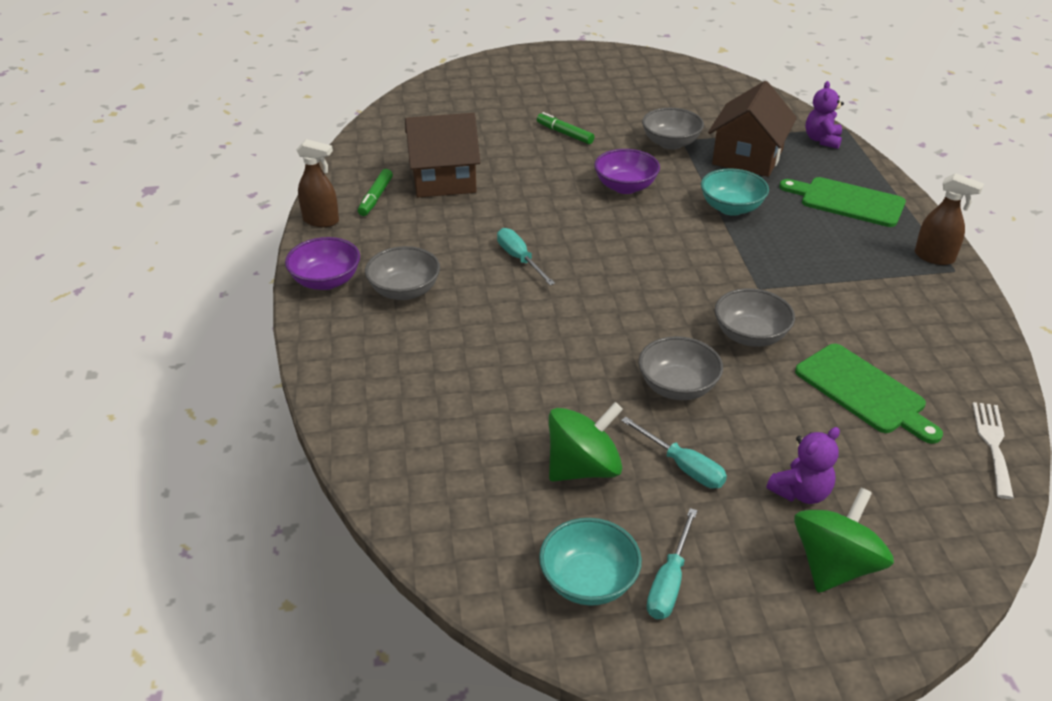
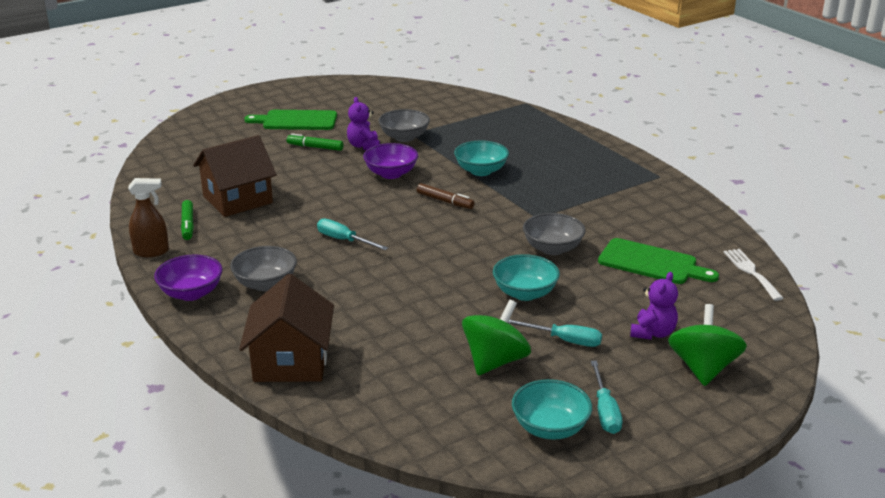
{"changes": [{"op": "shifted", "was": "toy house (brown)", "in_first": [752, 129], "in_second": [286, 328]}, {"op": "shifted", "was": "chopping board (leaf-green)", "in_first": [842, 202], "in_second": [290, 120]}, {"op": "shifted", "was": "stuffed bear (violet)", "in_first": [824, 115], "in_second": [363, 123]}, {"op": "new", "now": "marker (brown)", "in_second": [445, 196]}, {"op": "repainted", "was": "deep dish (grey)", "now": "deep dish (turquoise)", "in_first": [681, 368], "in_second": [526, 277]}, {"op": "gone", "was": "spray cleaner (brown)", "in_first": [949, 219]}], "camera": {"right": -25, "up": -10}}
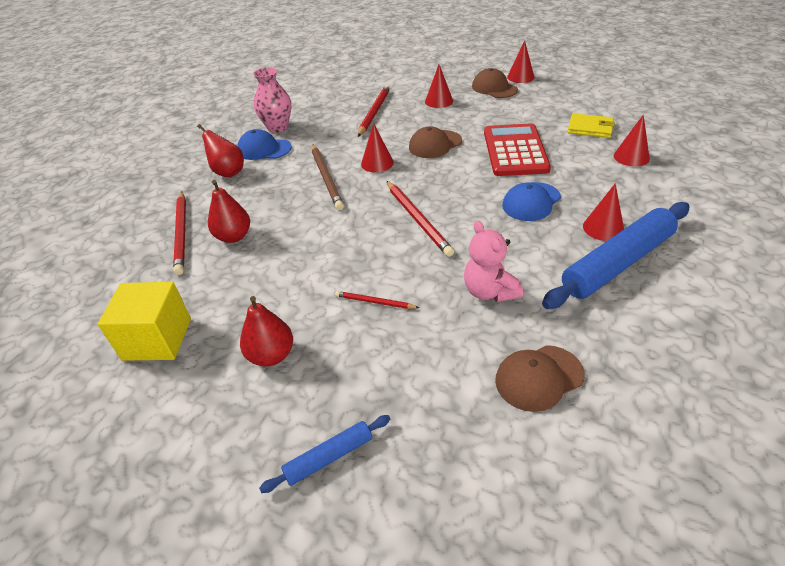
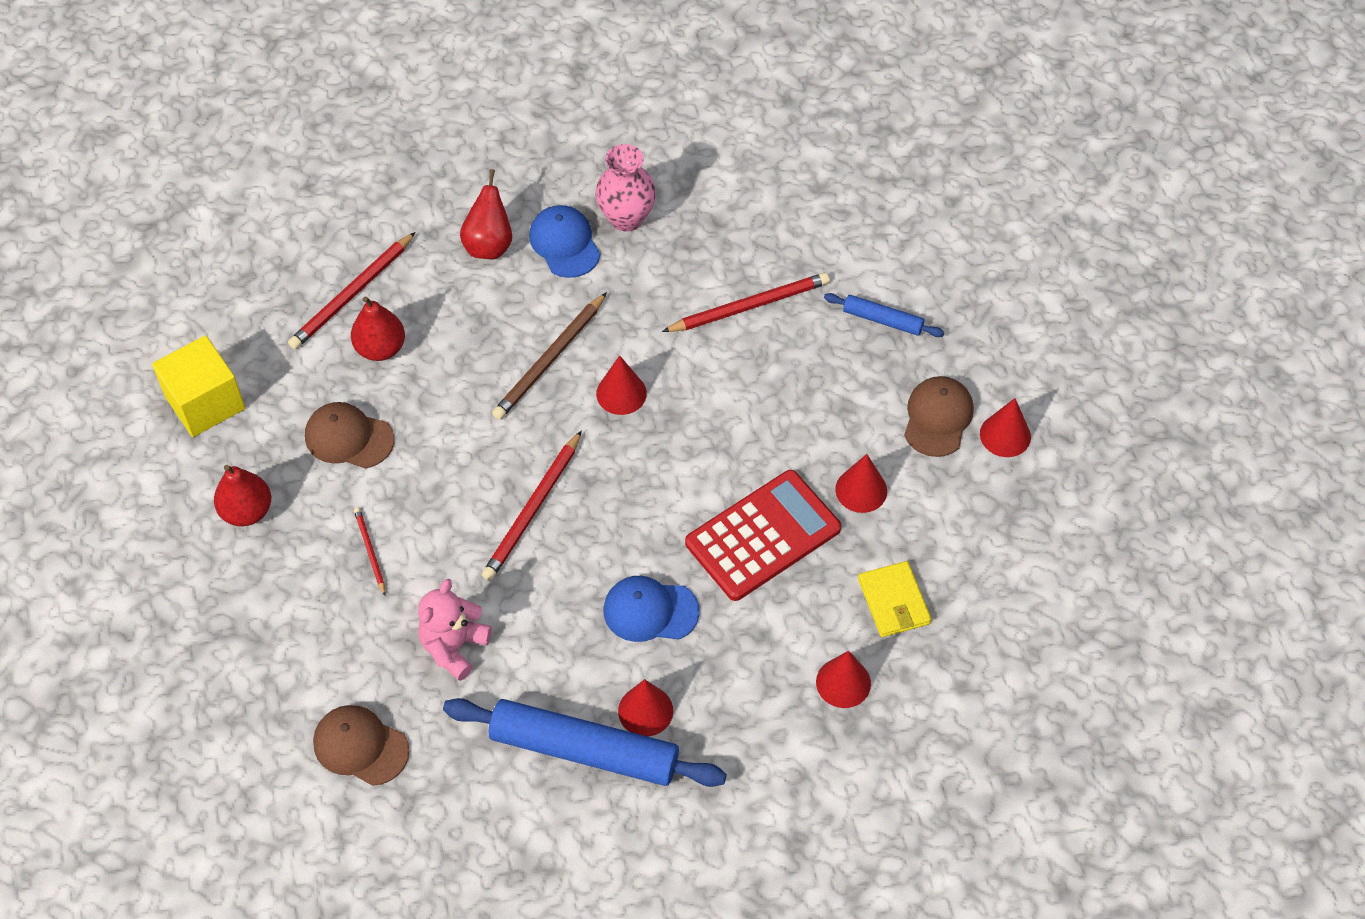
{"changes": [{"op": "shifted", "was": "peaked cap (brown)", "in_first": [435, 142], "in_second": [349, 435]}, {"op": "shifted", "was": "dough roller (cobalt)", "in_first": [324, 454], "in_second": [884, 315]}, {"op": "shifted", "was": "cone (red)", "in_first": [439, 86], "in_second": [861, 483]}], "camera": {"right": 50, "up": 15}}
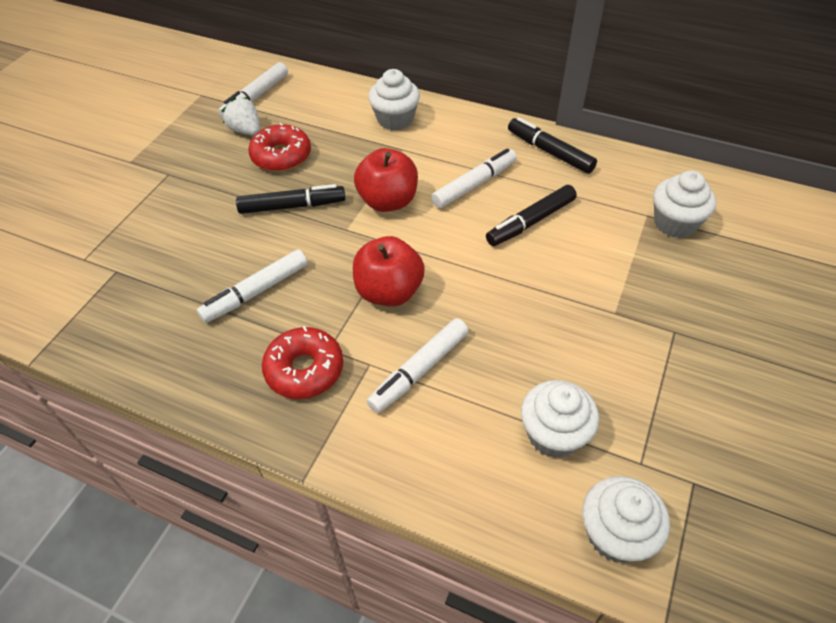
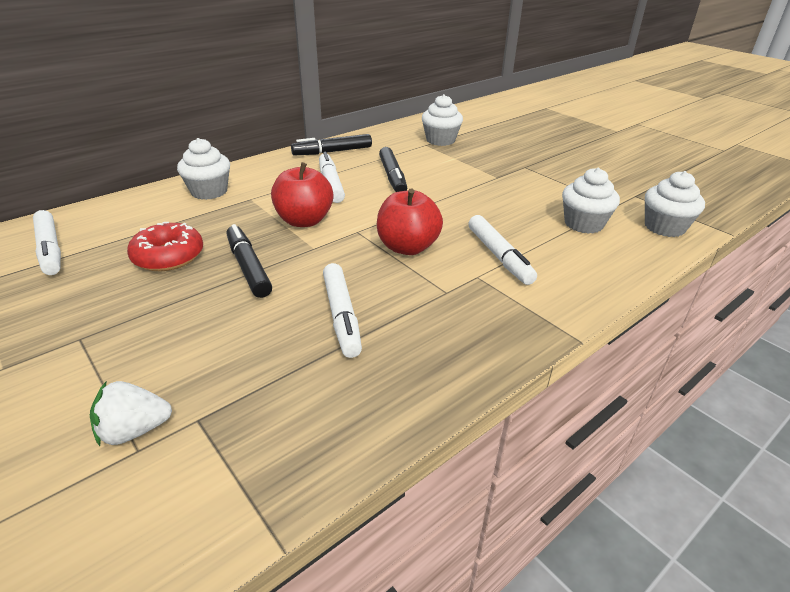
{"changes": [{"op": "shifted", "was": "strawberry (white)", "in_first": [241, 116], "in_second": [131, 413]}, {"op": "rotated", "was": "marker (jet-black)", "in_first": [290, 199], "in_second": [249, 261], "clockwise": -45}, {"op": "gone", "was": "doughnut (red)", "in_first": [302, 362]}], "camera": {"right": -65, "up": -15}}
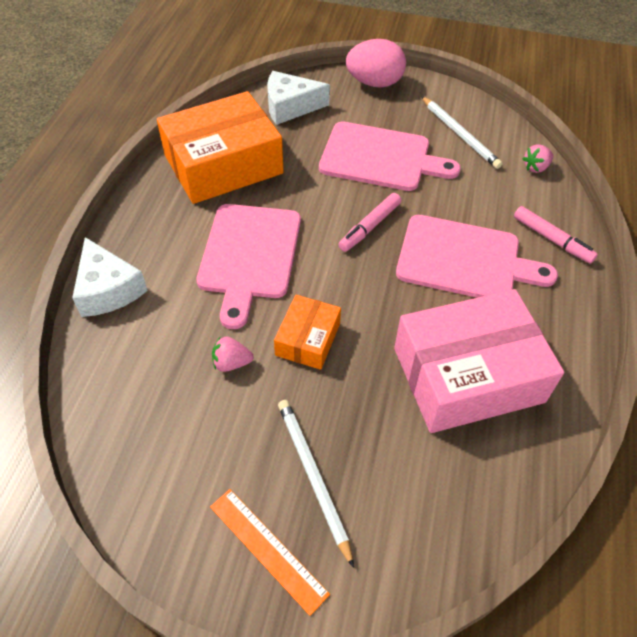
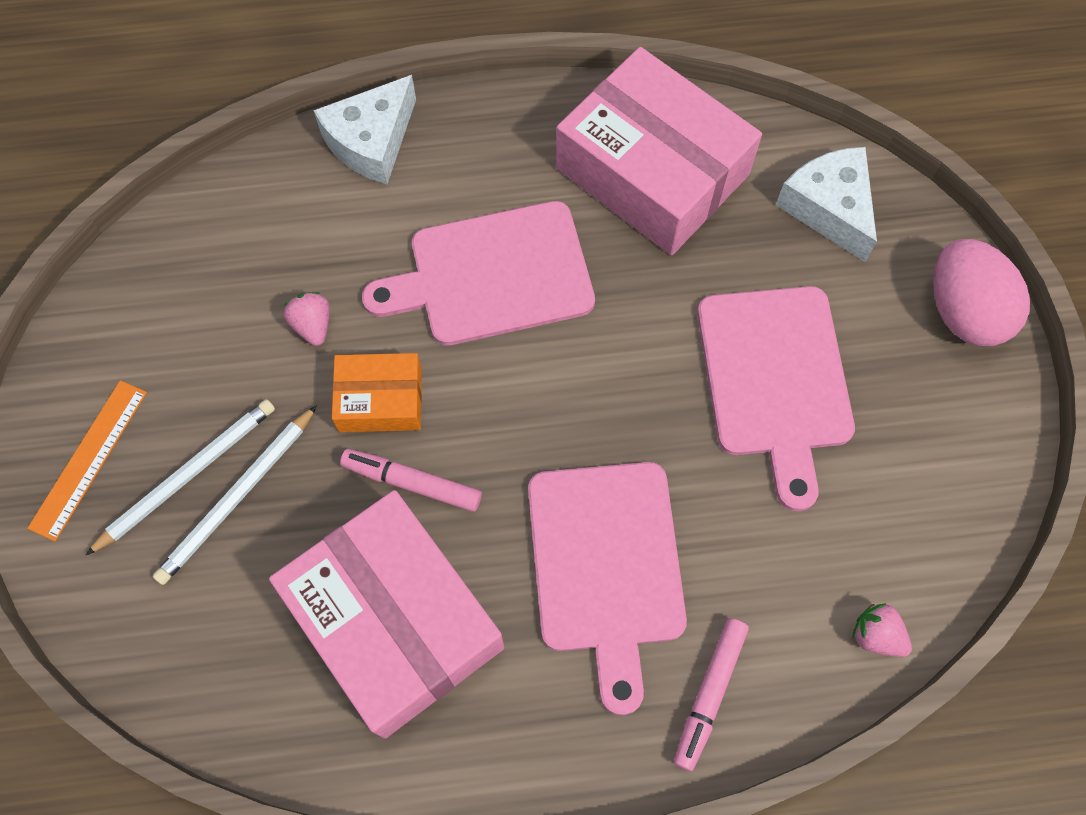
{"changes": [{"op": "shifted", "was": "lead pencil (white)", "in_first": [461, 132], "in_second": [235, 495]}, {"op": "shifted", "was": "marker (rose-pink)", "in_first": [369, 222], "in_second": [411, 480]}, {"op": "repainted", "was": "box (orange)", "now": "box (rose-pink)", "in_first": [220, 147], "in_second": [659, 151]}], "camera": {"right": 70, "up": 15}}
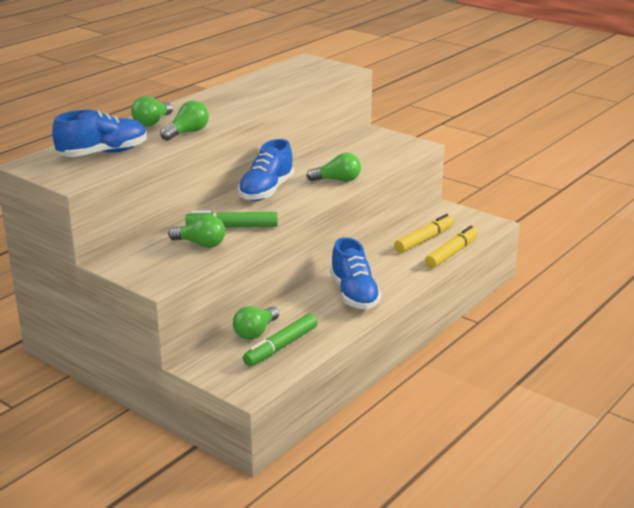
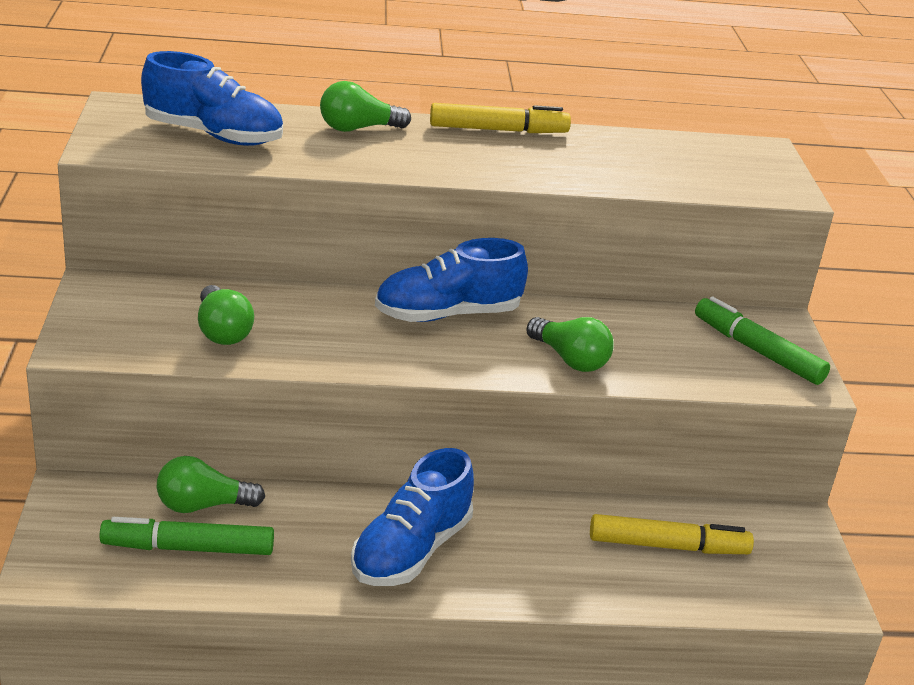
{"changes": [{"op": "shifted", "was": "marker (bright yellow)", "in_first": [451, 246], "in_second": [500, 118]}, {"op": "shifted", "was": "marker (leaf-green)", "in_first": [231, 219], "in_second": [762, 340]}, {"op": "gone", "was": "lightbulb (leaf-green)", "in_first": [184, 121]}], "camera": {"right": 45, "up": 5}}
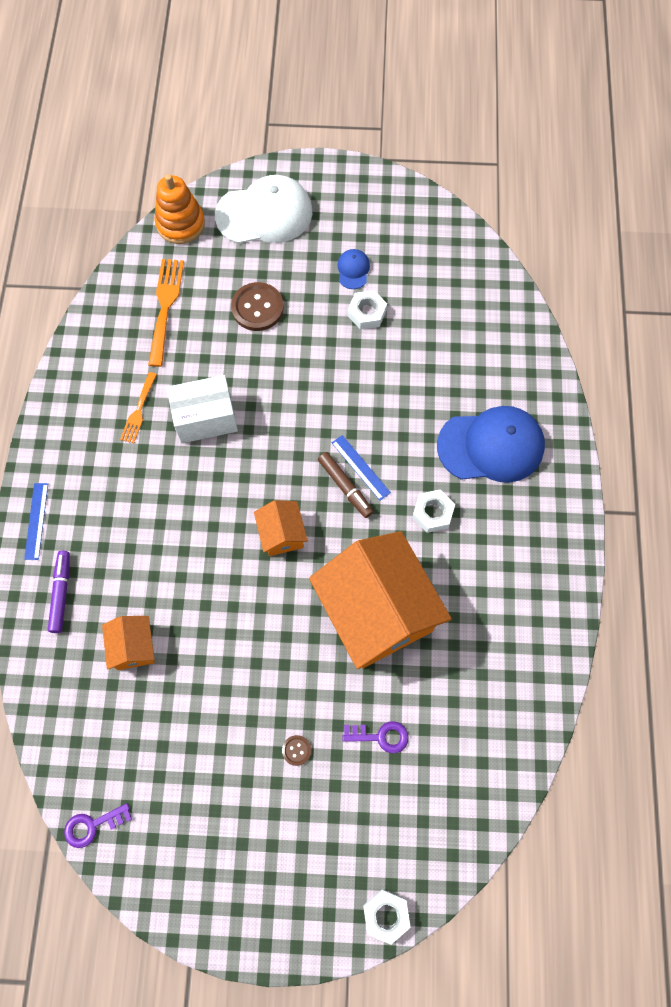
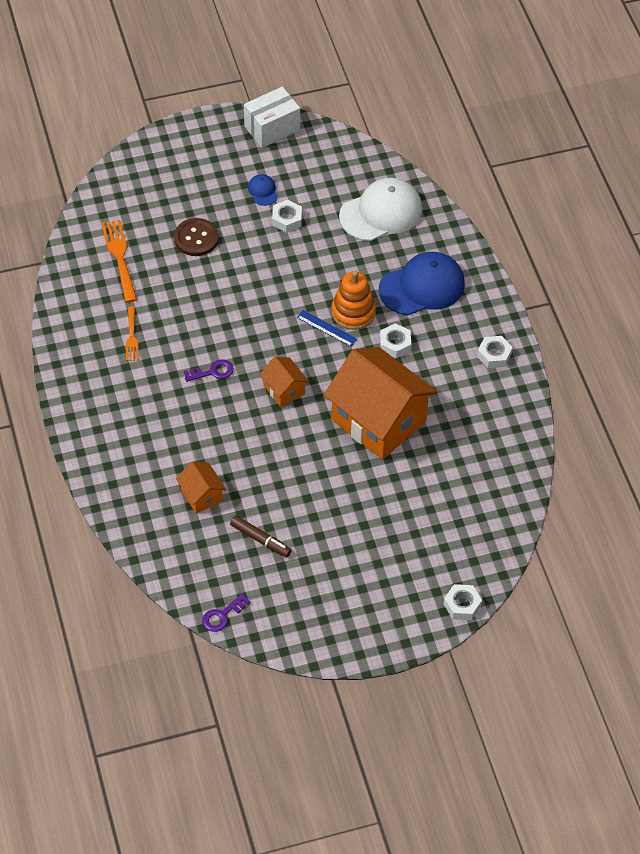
{"changes": [{"op": "shifted", "was": "door key (violet)", "in_first": [375, 737], "in_second": [209, 370]}, {"op": "shifted", "was": "marker (brown)", "in_first": [346, 485], "in_second": [261, 536]}, {"op": "shifted", "was": "box (white)", "in_first": [202, 409], "in_second": [272, 117]}, {"op": "shifted", "was": "ring stacker (orange)", "in_first": [179, 209], "in_second": [353, 300]}, {"op": "shifted", "was": "peaked cap (white)", "in_first": [263, 209], "in_second": [380, 209]}, {"op": "new", "now": "hexagon nut (white)", "in_second": [495, 352]}, {"op": "gone", "was": "straightedge (cobalt)", "in_first": [36, 521]}, {"op": "gone", "was": "marker (violet)", "in_first": [59, 592]}, {"op": "gone", "was": "button (brown)", "in_first": [296, 750]}], "camera": {"right": -20, "up": -15}}
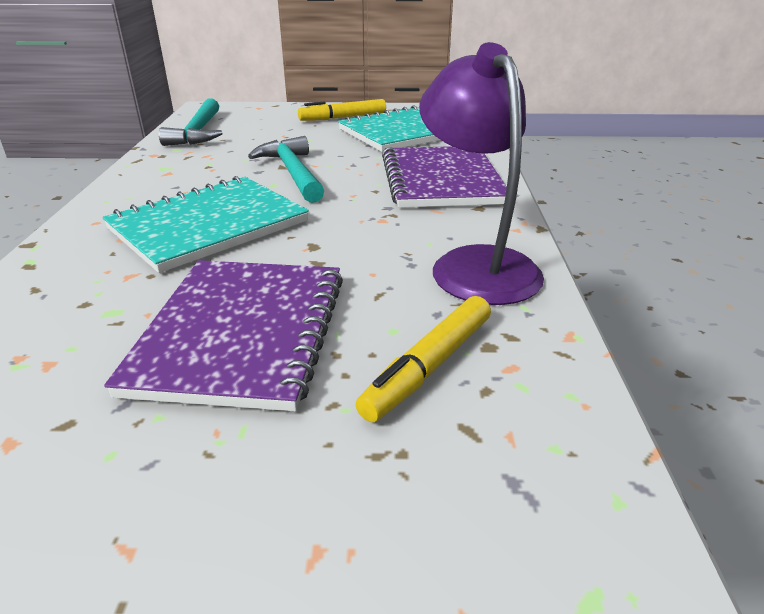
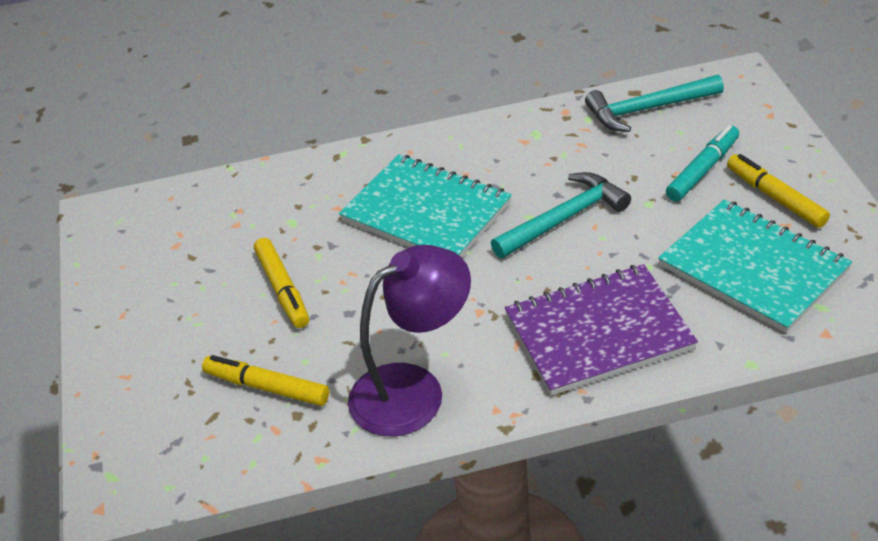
{"changes": [{"op": "swapped", "was": "notebook (violet)", "now": "marker (bright yellow)", "in_first": [223, 335], "in_second": [281, 283]}, {"op": "new", "now": "marker (turquoise)", "in_second": [702, 163]}], "camera": {"right": 80, "up": 10}}
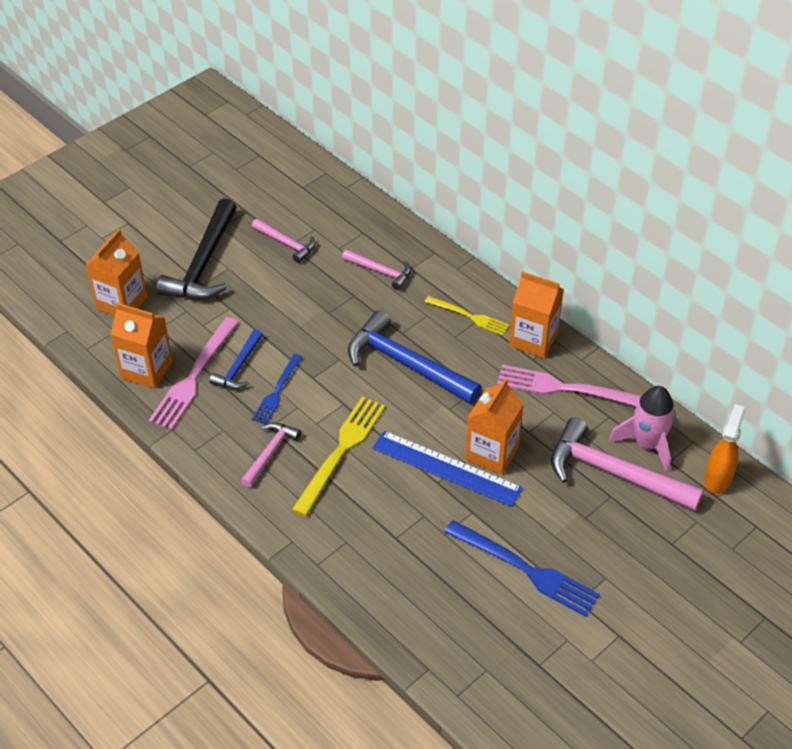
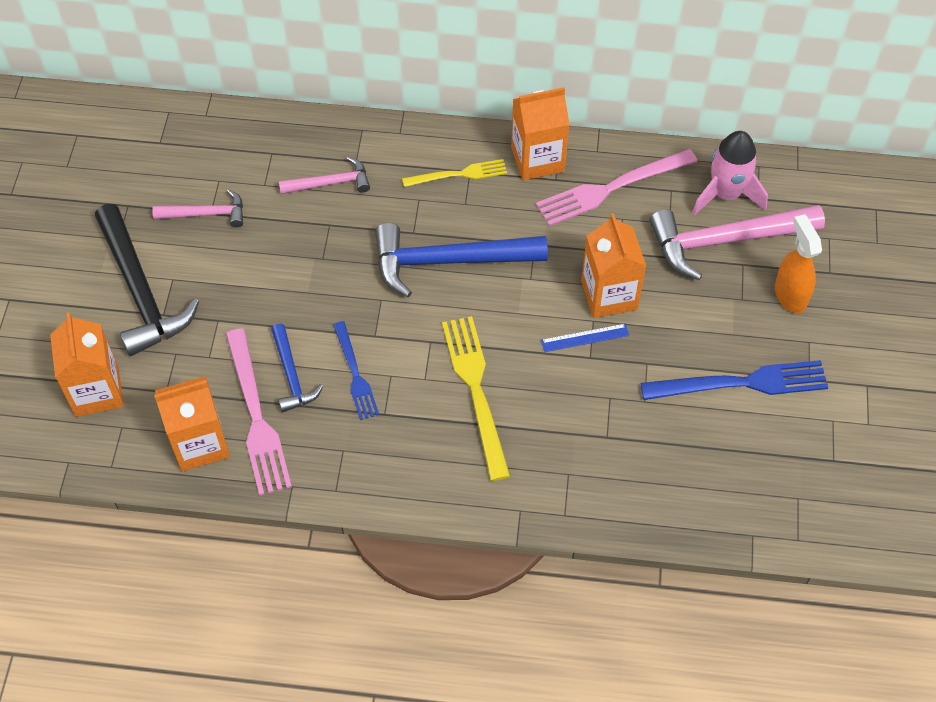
{"changes": [{"op": "scaled", "was": "straightedge (cobalt)", "in_first": [448, 469], "in_second": [585, 338], "ratio": 0.49}, {"op": "shifted", "was": "spray cleaner (orange)", "in_first": [724, 449], "in_second": [798, 263]}, {"op": "gone", "was": "carpenter's hammer (rose-pink)", "in_first": [271, 455]}], "camera": {"right": -40, "up": 10}}
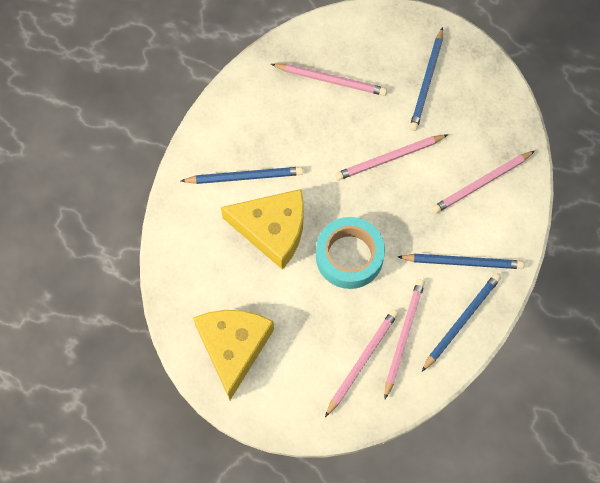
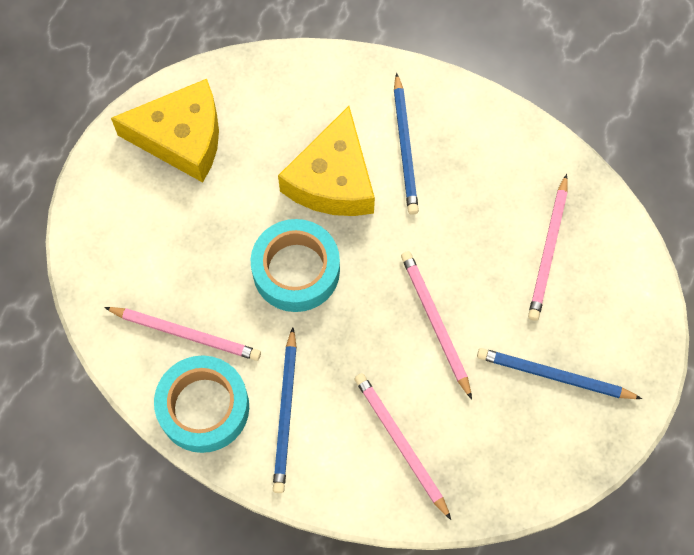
{"changes": [{"op": "swapped", "was": "lead pencil (cobalt)", "now": "roll of tape (turquoise)", "in_first": [461, 322], "in_second": [201, 404]}, {"op": "gone", "was": "lead pencil (rose-pink)", "in_first": [361, 363]}], "camera": {"right": 90, "up": 0}}
